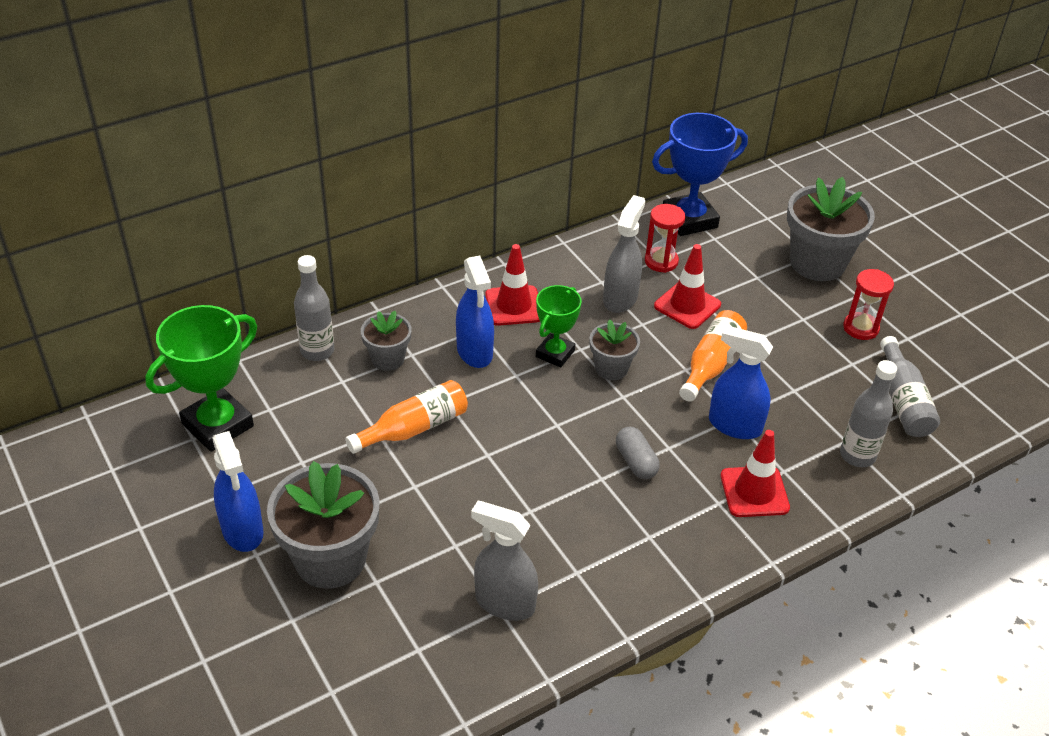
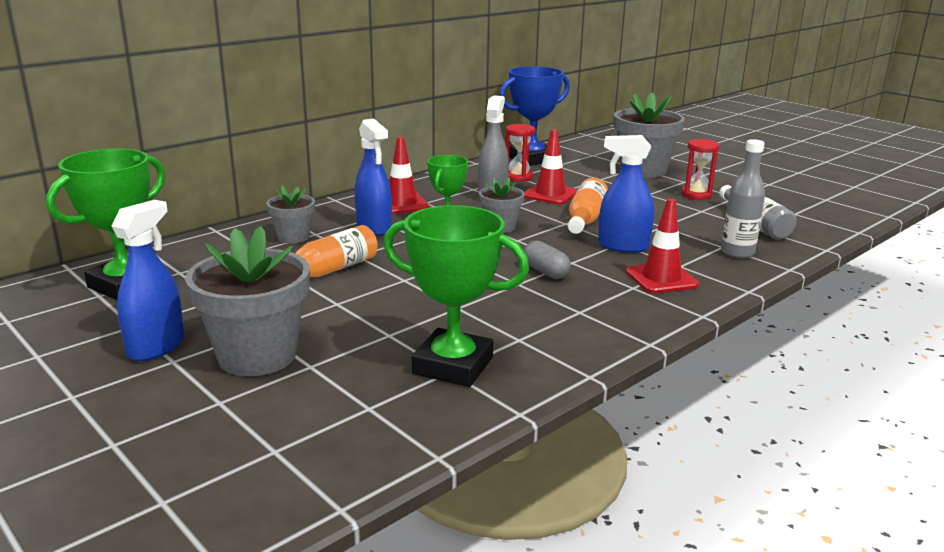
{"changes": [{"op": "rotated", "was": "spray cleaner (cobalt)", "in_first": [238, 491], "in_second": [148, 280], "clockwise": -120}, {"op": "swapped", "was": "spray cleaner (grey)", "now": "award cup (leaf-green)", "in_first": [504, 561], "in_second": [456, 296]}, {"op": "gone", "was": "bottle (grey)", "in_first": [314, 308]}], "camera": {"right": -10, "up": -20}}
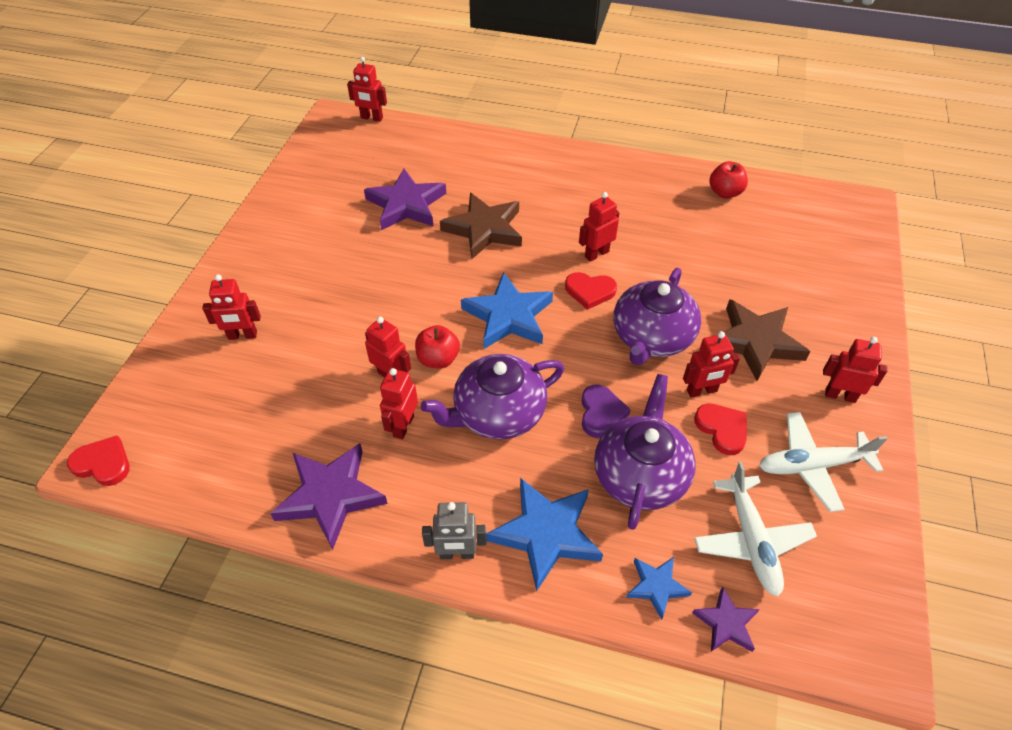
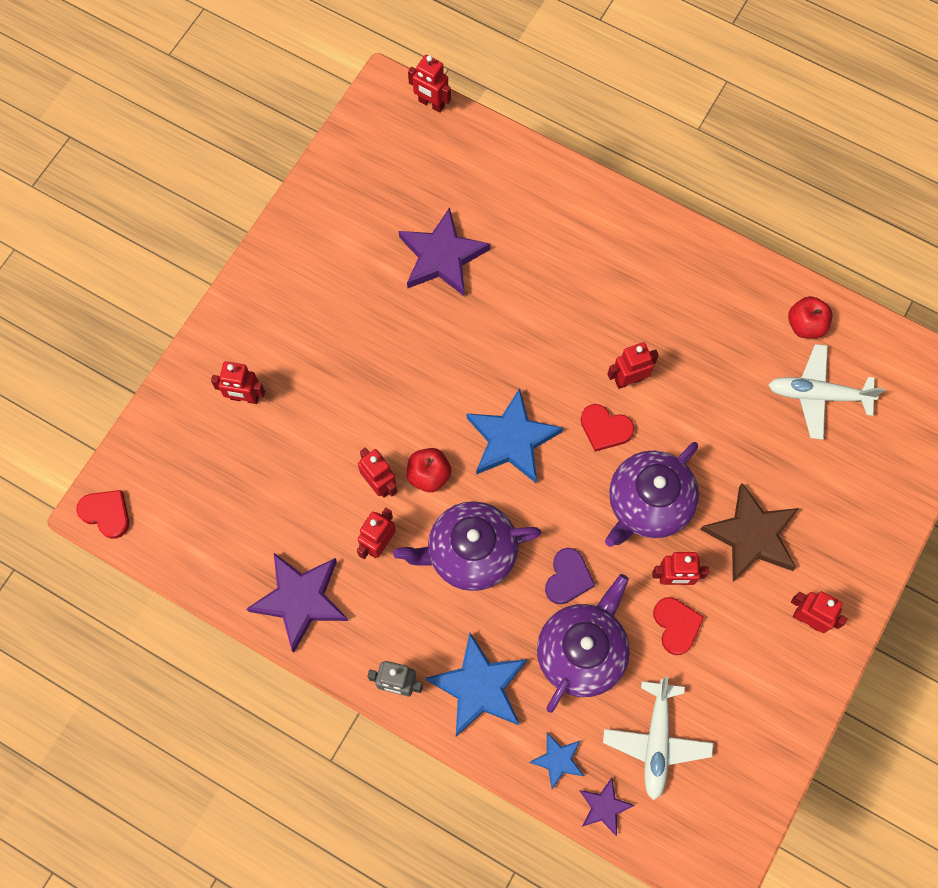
{"changes": [{"op": "shifted", "was": "toy plane (white)", "in_first": [823, 462], "in_second": [826, 392]}, {"op": "gone", "was": "star (brown)", "in_first": [481, 226]}], "camera": {"right": 15, "up": 20}}
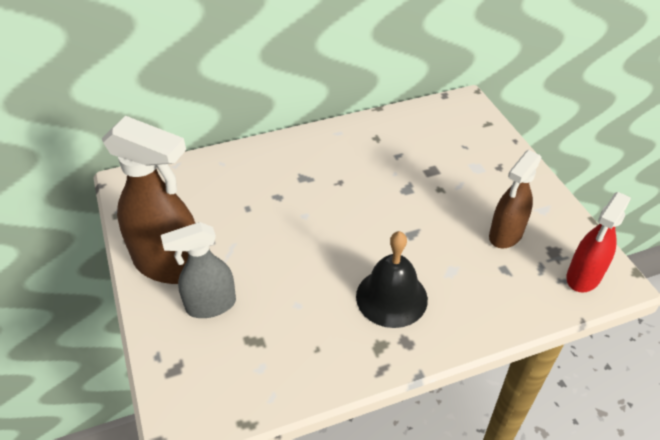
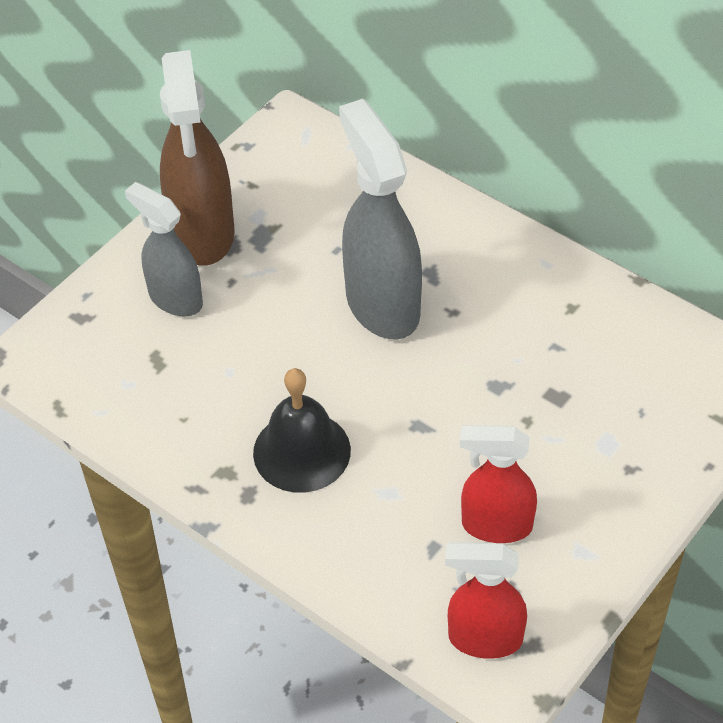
{"changes": [{"op": "new", "now": "spray cleaner (grey)", "in_second": [380, 219]}, {"op": "repainted", "was": "spray cleaner (brown)", "now": "spray cleaner (red)", "in_first": [515, 199], "in_second": [498, 484]}], "camera": {"right": 60, "up": 5}}
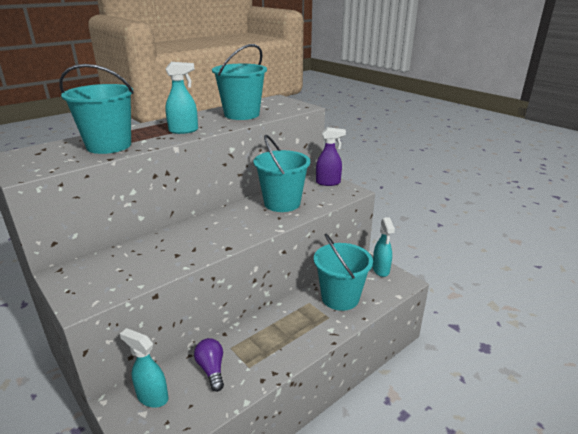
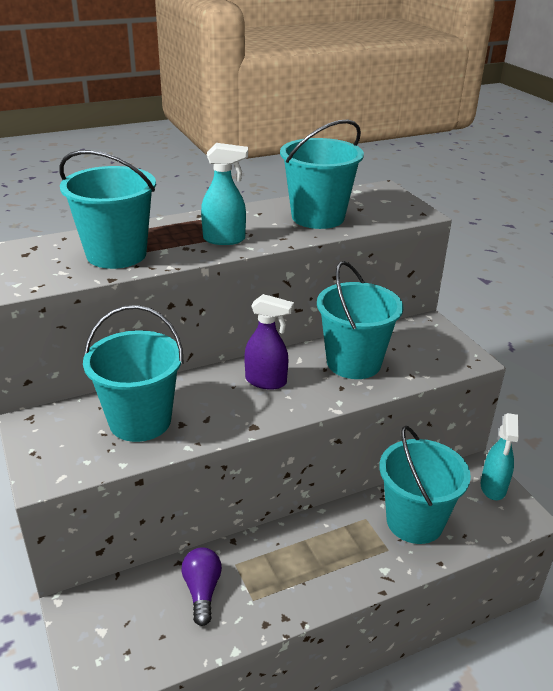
{"changes": [{"op": "new", "now": "bucket (turquoise)", "in_second": [133, 373]}, {"op": "shifted", "was": "spray cleaner (violet)", "in_first": [331, 156], "in_second": [269, 342]}, {"op": "gone", "was": "spray cleaner (turquoise)", "in_first": [144, 368]}], "camera": {"right": 15, "up": 5}}
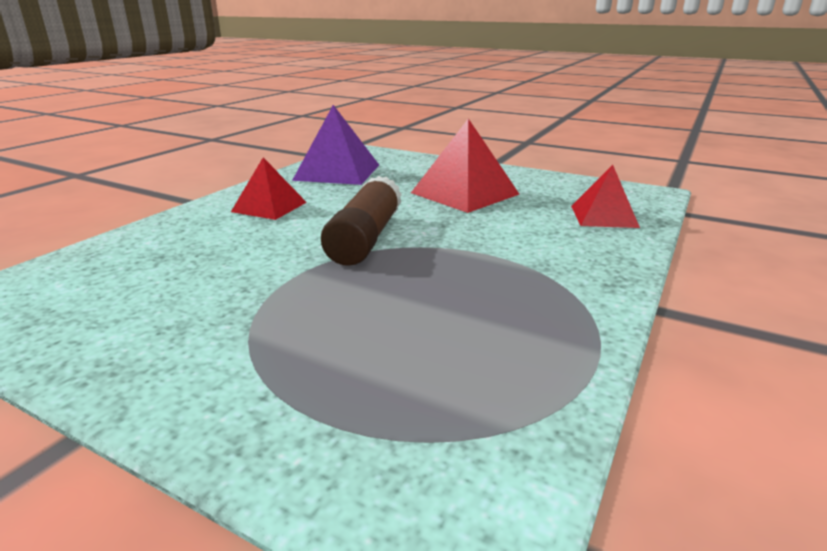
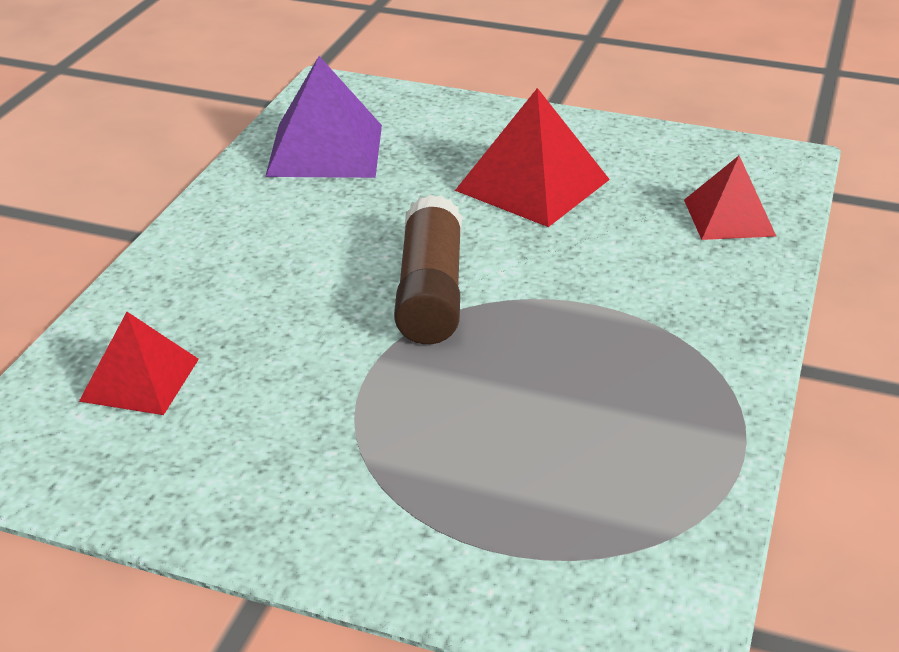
{"changes": [{"op": "shifted", "was": "pyramid shape (red)", "in_first": [269, 188], "in_second": [139, 363]}], "camera": {"right": -10, "up": 10}}
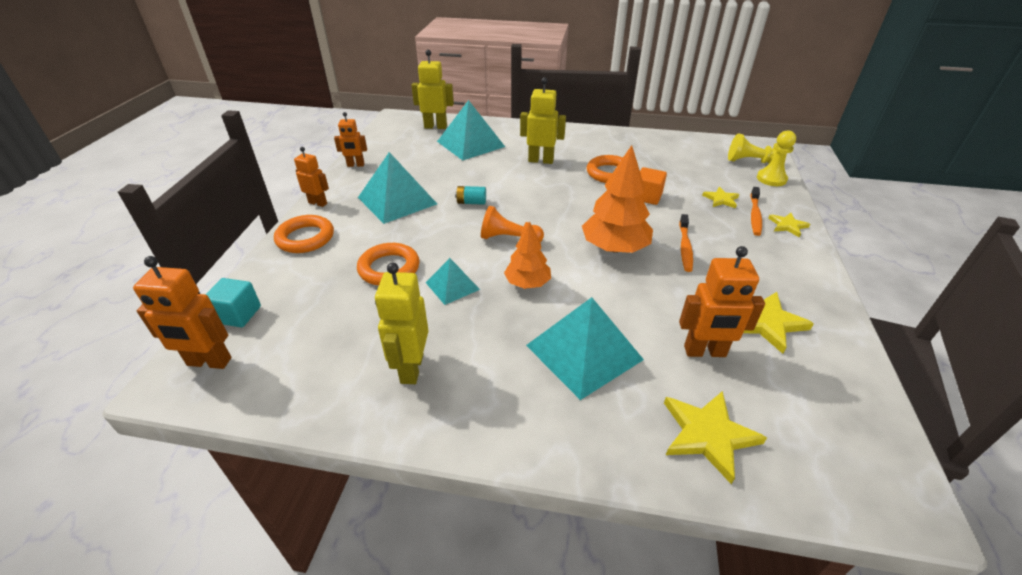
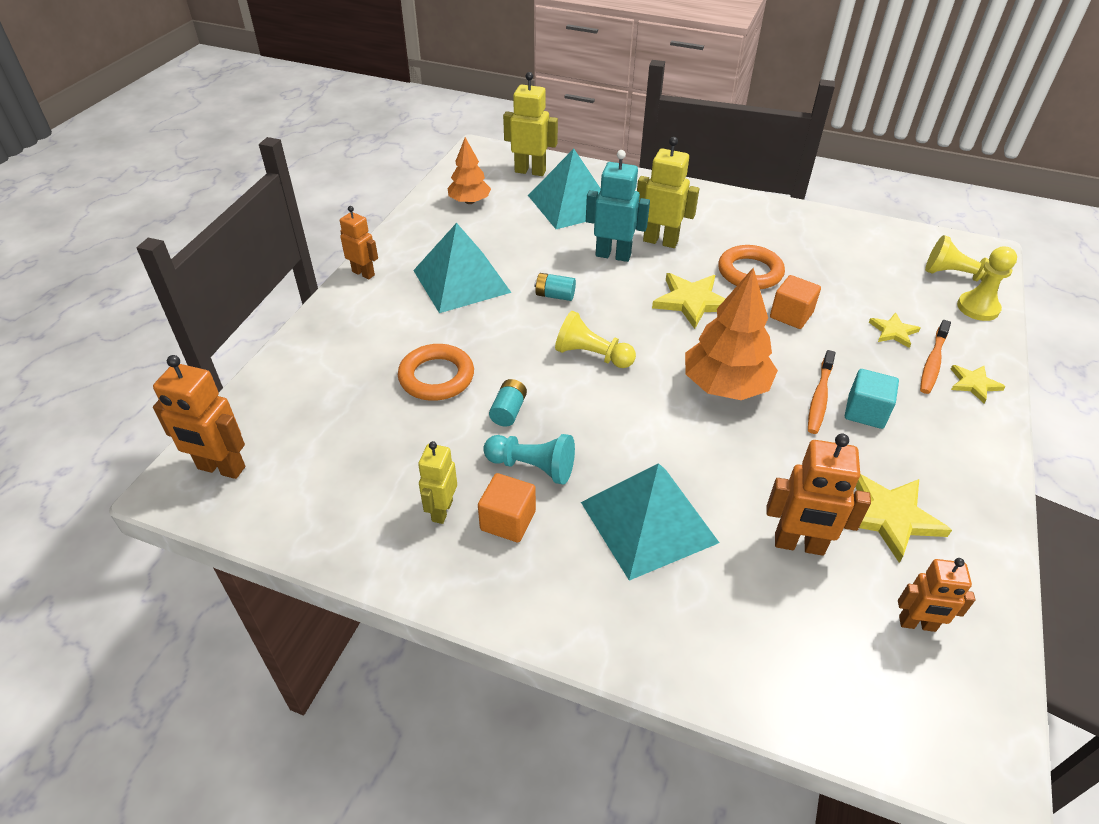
{"changes": [{"op": "scaled", "was": "robot (bright yellow)", "in_first": [402, 323], "in_second": [437, 482], "ratio": 0.66}, {"op": "shifted", "was": "fir tree (orange)", "in_first": [527, 255], "in_second": [469, 170]}, {"op": "new", "now": "solid cube (orange)", "in_second": [507, 507]}, {"op": "new", "now": "game pawn (turquoise)", "in_second": [529, 459]}, {"op": "swapped", "was": "pyramid shape (turquoise)", "now": "battery (turquoise)", "in_first": [453, 281], "in_second": [508, 403]}, {"op": "repainted", "was": "game pawn (orange)", "now": "game pawn (bright yellow)", "in_first": [512, 224], "in_second": [595, 339]}, {"op": "new", "now": "robot (turquoise)", "in_second": [618, 206]}, {"op": "shifted", "was": "star (bright yellow)", "in_first": [715, 437], "in_second": [689, 301]}, {"op": "shifted", "was": "solid cube (turquoise)", "in_first": [233, 302], "in_second": [872, 399]}, {"op": "shifted", "was": "robot (orange)", "in_first": [350, 139], "in_second": [937, 595]}, {"op": "gone", "was": "hoop (orange)", "in_first": [304, 234]}], "camera": {"right": 10, "up": 5}}
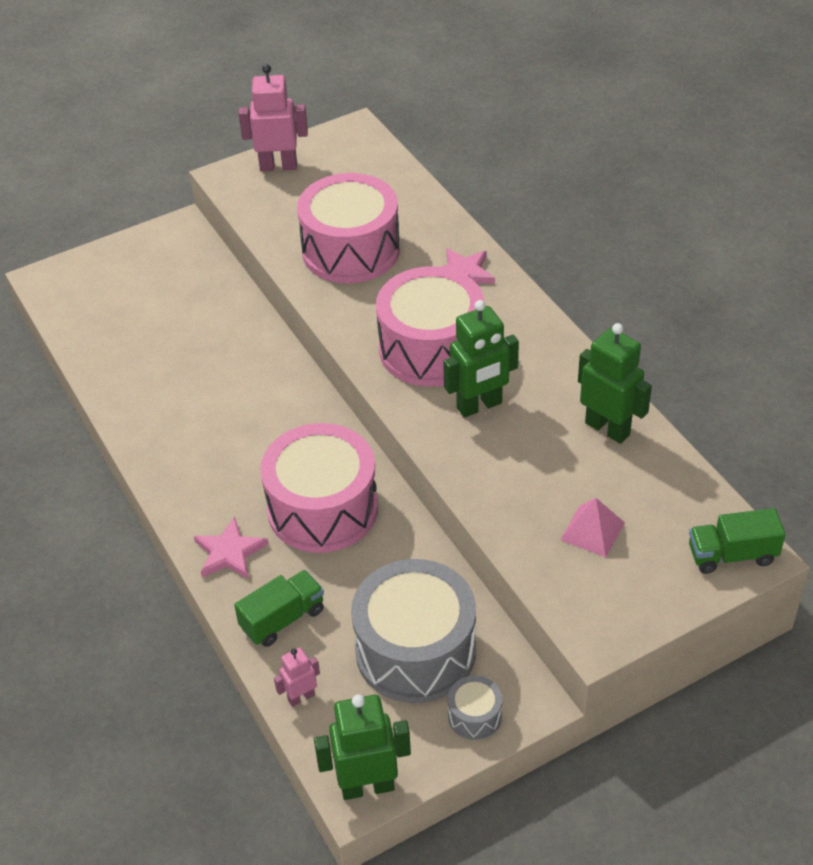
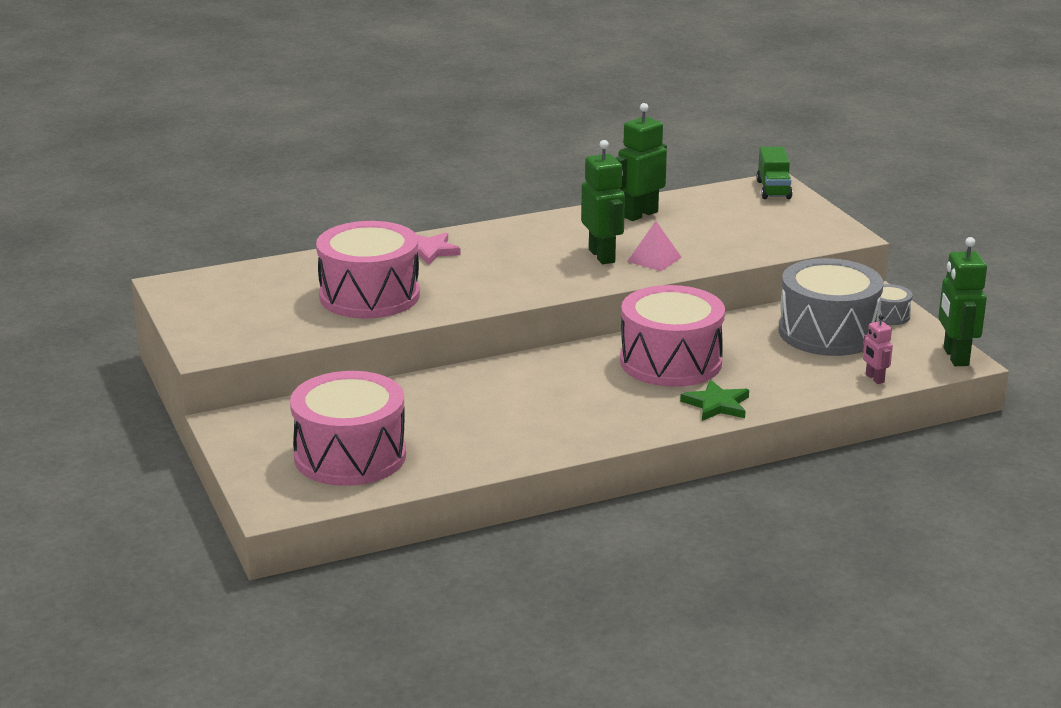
{"changes": [{"op": "shifted", "was": "snare drum (rose-pink)", "in_first": [430, 326], "in_second": [348, 428]}, {"op": "shifted", "was": "pyramid shape (rose-pink)", "in_first": [592, 527], "in_second": [654, 246]}, {"op": "repainted", "was": "star (rose-pink)", "now": "star (leaf-green)", "in_first": [231, 548], "in_second": [714, 400]}, {"op": "gone", "was": "lorry (leaf-green)", "in_first": [279, 608]}, {"op": "gone", "was": "robot (rose-pink)", "in_first": [273, 118]}], "camera": {"right": -85, "up": -20}}
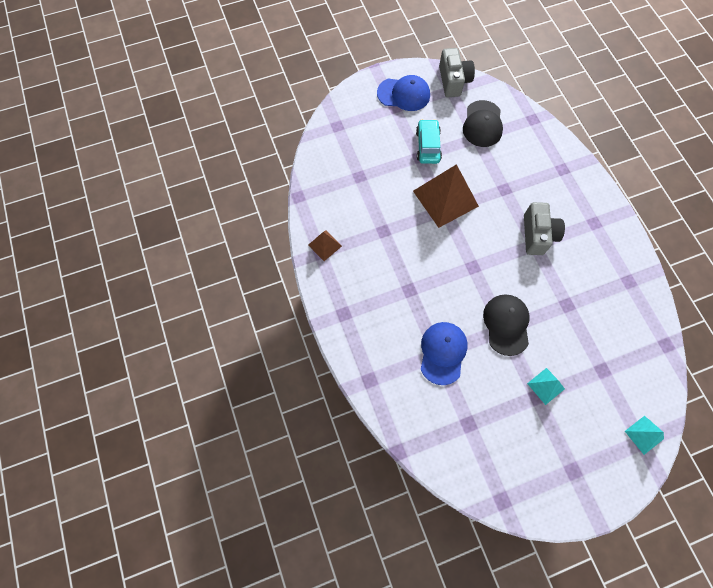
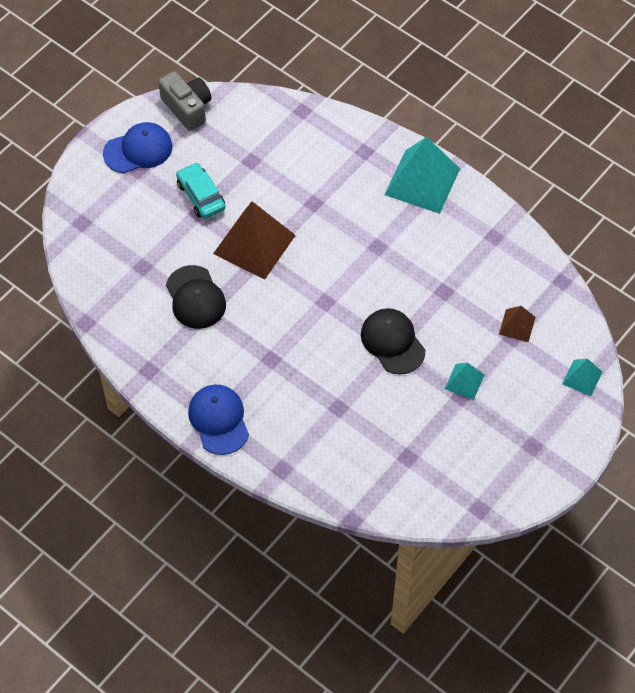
{"changes": [{"op": "shifted", "was": "peaked cap (jet-black)", "in_first": [483, 123], "in_second": [196, 297]}, {"op": "shifted", "was": "peaked cap (cobalt)", "in_first": [444, 353], "in_second": [218, 420]}, {"op": "new", "now": "pyramid shape (turquoise)", "in_second": [422, 175]}, {"op": "shifted", "was": "pyramid shape (brown)", "in_first": [325, 245], "in_second": [517, 324]}, {"op": "gone", "was": "compact camera (grey)", "in_first": [544, 228]}], "camera": {"right": -30, "up": -10}}
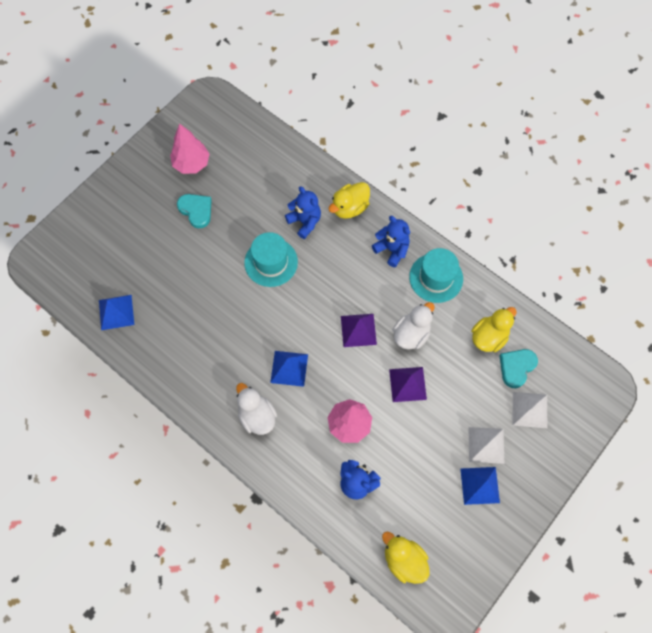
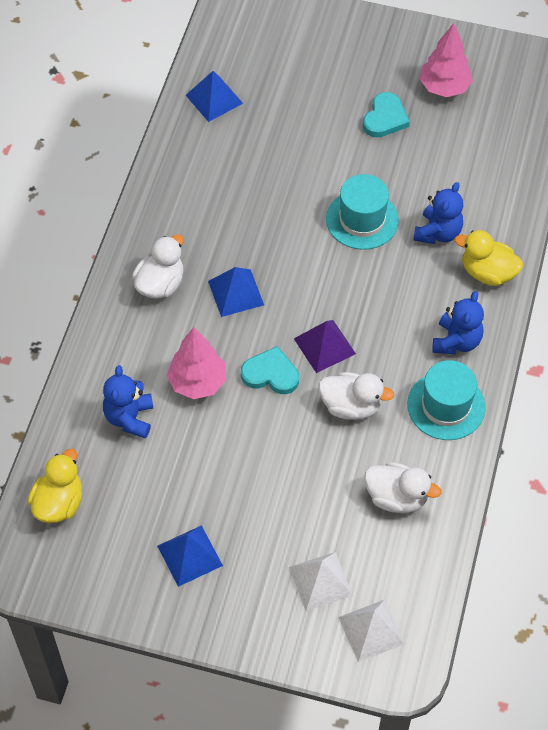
{"changes": [{"op": "shifted", "was": "heart shape (turquoise)", "in_first": [518, 368], "in_second": [270, 370]}, {"op": "shifted", "was": "pyramid shape (white)", "in_first": [487, 445], "in_second": [371, 631]}, {"op": "repainted", "was": "duck (bright yellow)", "now": "duck (white)", "in_first": [494, 329], "in_second": [402, 487]}, {"op": "gone", "was": "pyramid shape (violet)", "in_first": [408, 384]}], "camera": {"right": 65, "up": -10}}
